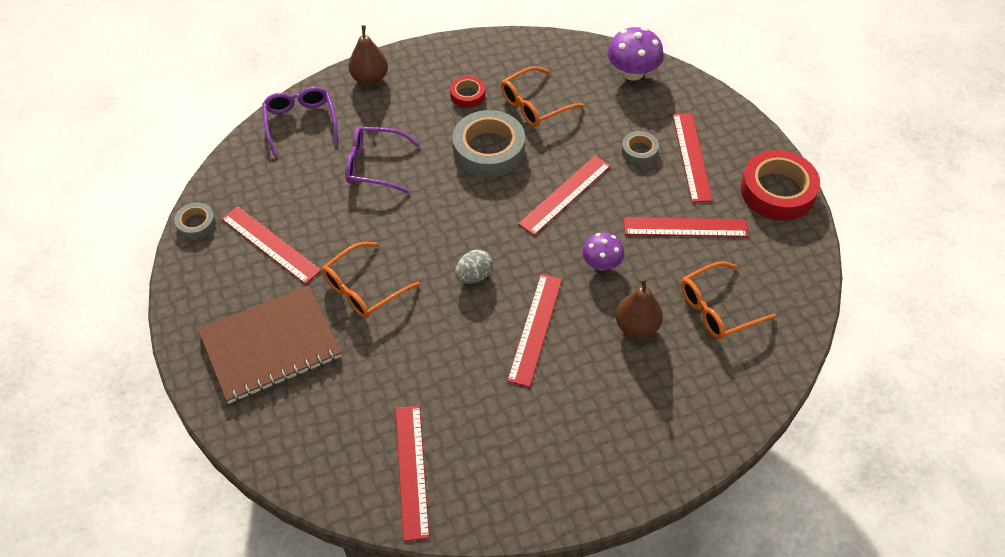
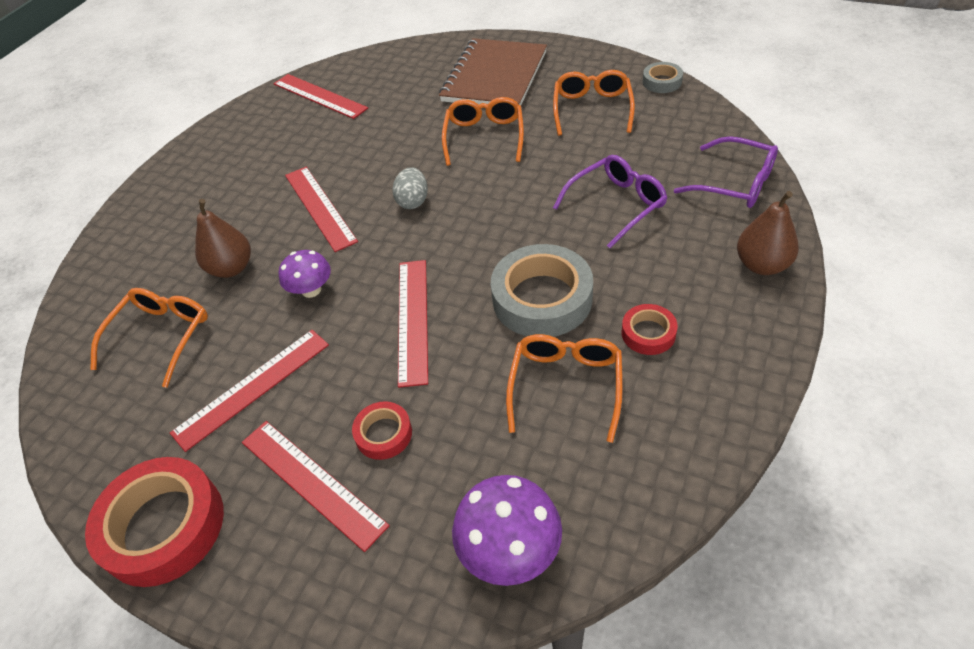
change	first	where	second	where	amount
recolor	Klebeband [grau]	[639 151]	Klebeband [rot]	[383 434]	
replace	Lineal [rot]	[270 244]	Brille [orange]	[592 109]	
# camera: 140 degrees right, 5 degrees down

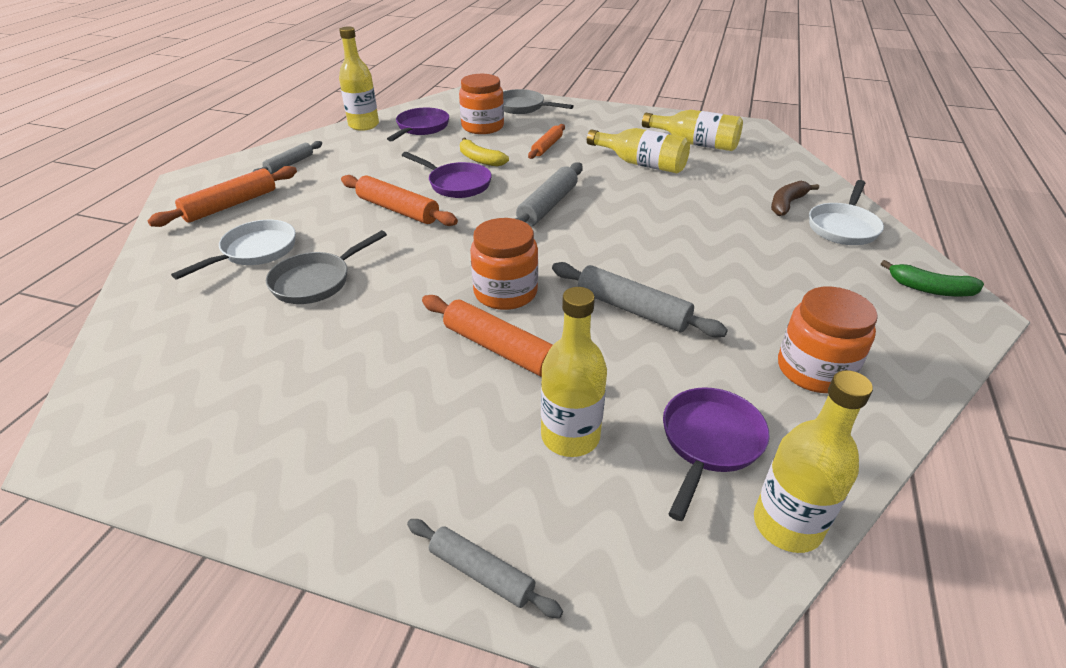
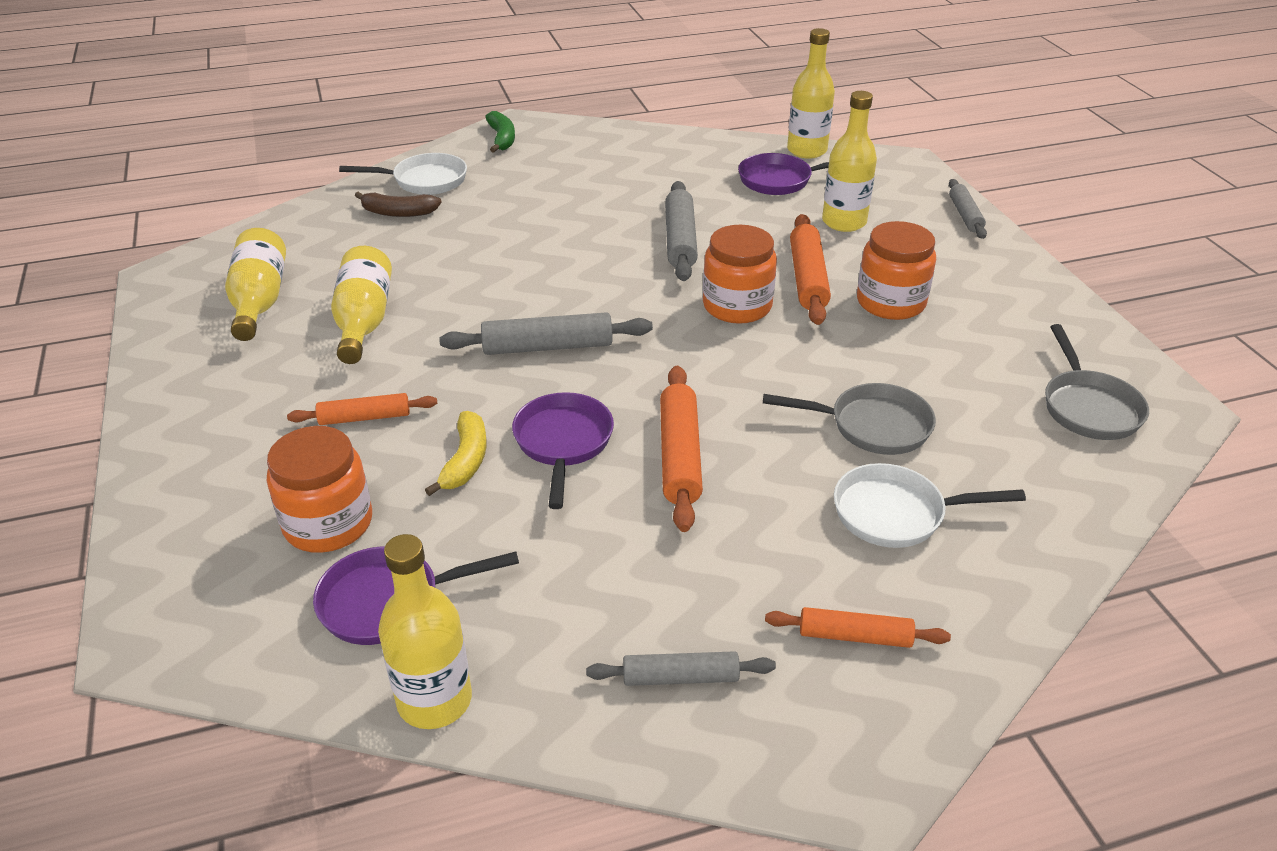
change	first	where	second	where	amount
resize	Nudelholz [orange]	[231 205]		[854 636]	x0.64
move	Einmachglas [orange]	[814 370]		[890 302]	
move	Pfanne [grau]	[523 107]		[1088 407]	
# camera: 125 degrees left, 0 degrees up

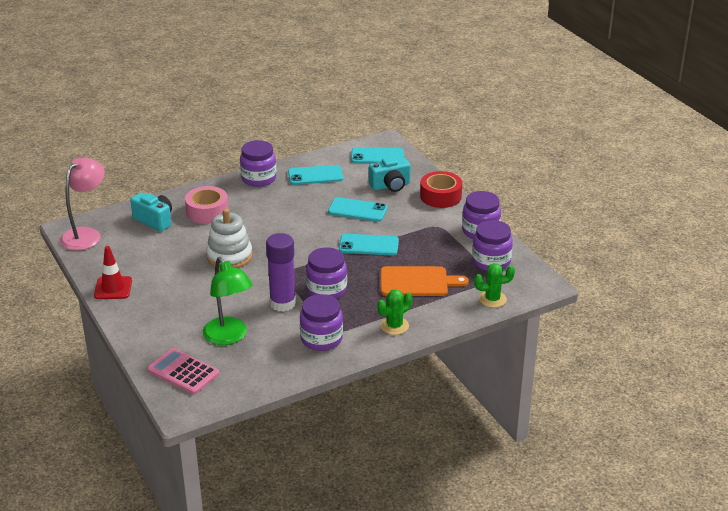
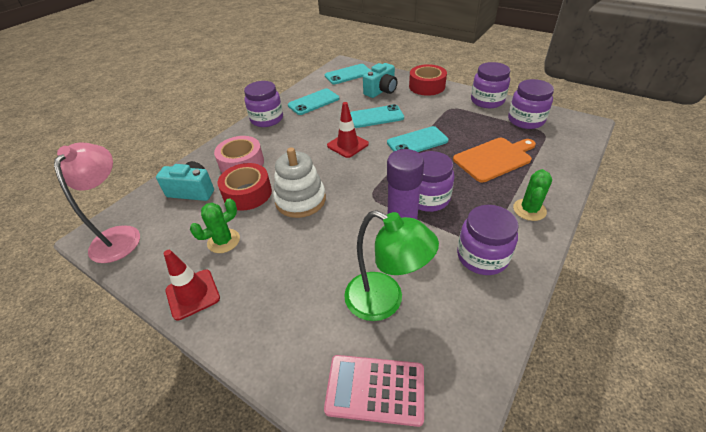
change	first	where	second	where	amount
move	Kaktus [grün]	[492 299]		[223 241]	
insert			Klebeband [rot]	[247 193]	
insert			Leitkegel [rot]	[347 145]	
# camera: 25 degrees left, 10 degrees up

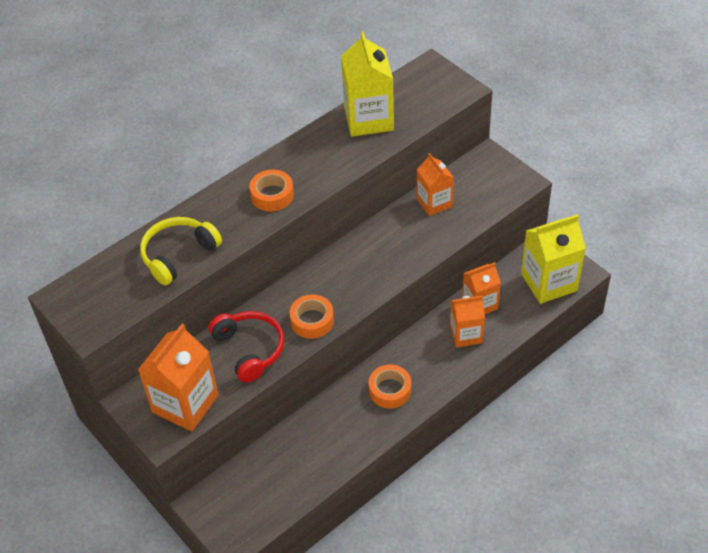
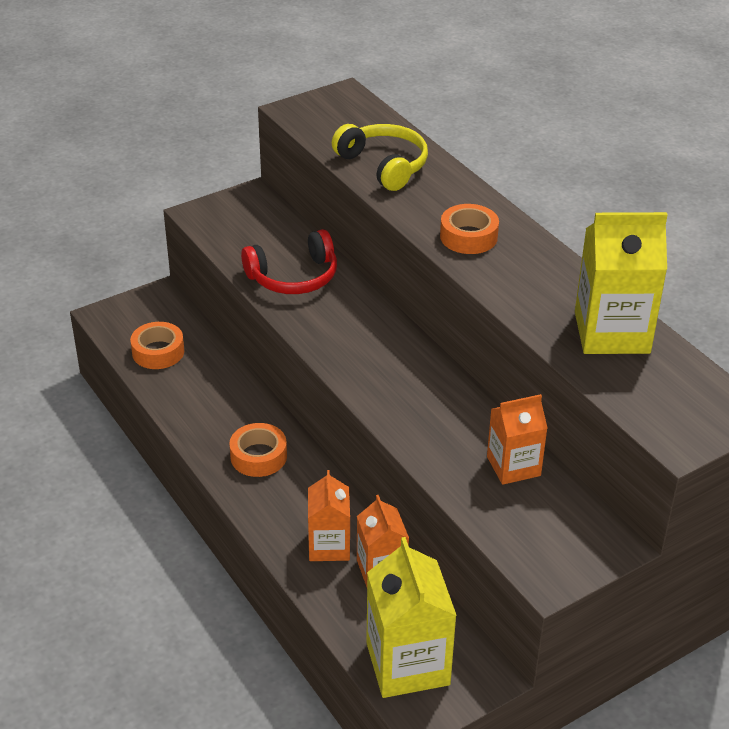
change	first	where	second	where	amount
move	Klebeband [orange]	[312 321]		[158 352]	
delete	Getränkekarton [orange]	[185 404]			
# camera: 95 degrees right, 10 degrees down

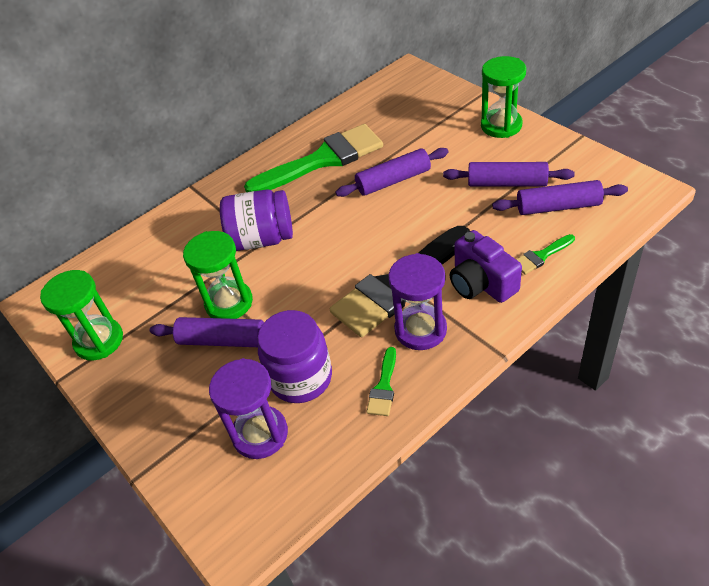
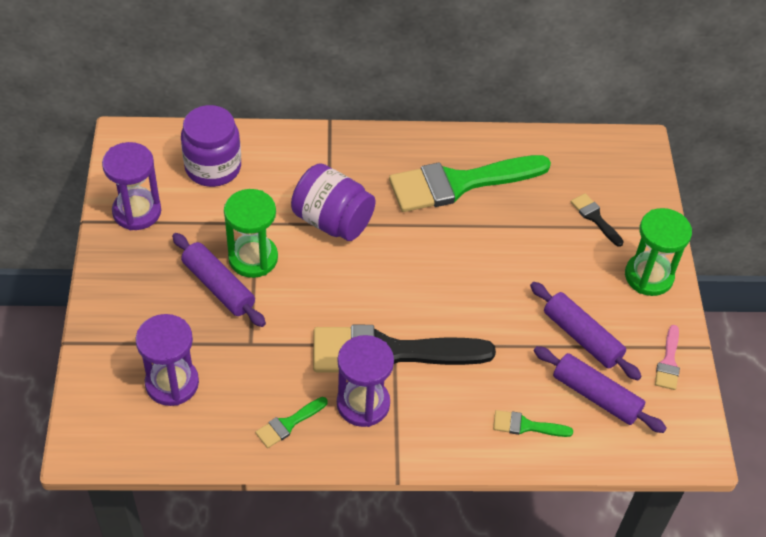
change	first	where	second	where	amount
recolor	Sanduhr [grün]	[99 341]	Sanduhr [lila]	[137 211]	
move	Einmachglas [lila]	[301 378]		[213 167]	
rotate	Pinsel [grün]	[323 160]		[459 183]	150 degrees clockwise
insert			Pinsel [schwarz]	[595 218]	
insert			Pinsel [rosa]	[668 362]	
delete	Nudelholz [lila]	[393 180]			
delete	Kamera [lila]	[481 283]			
# camera: 30 degrees right, 5 degrees up

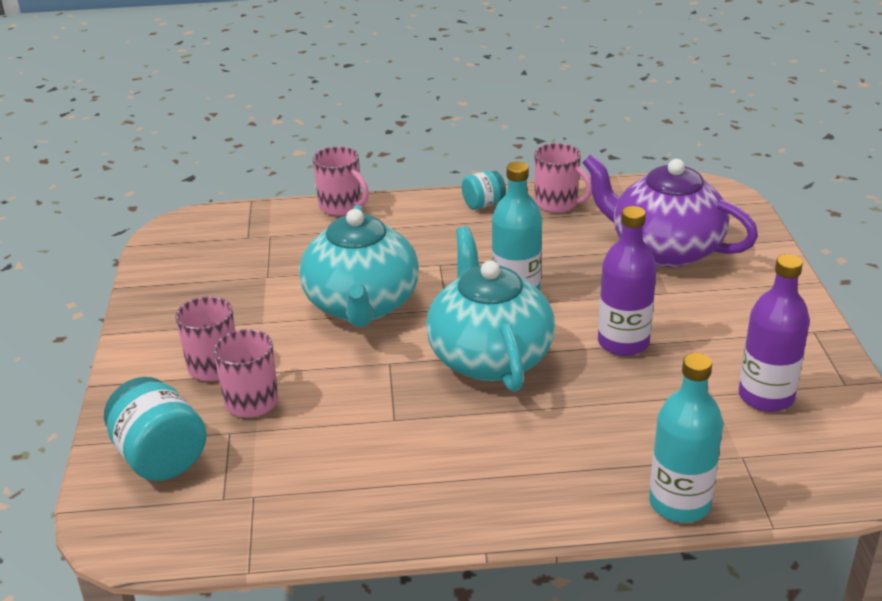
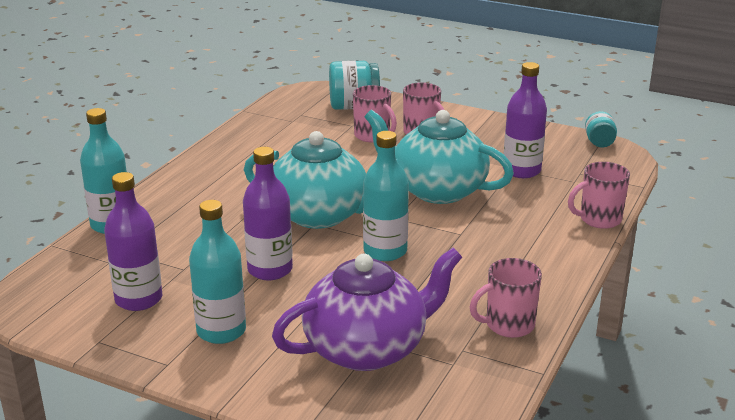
change	first	where	second	where	amount
insert			Flasche [türkis]	[221 331]	
insert			Flasche [lila]	[521 170]	
move	Einmachglas [türkis]	[483 204]		[599 142]	
# camera: 120 degrees right, 5 degrees down

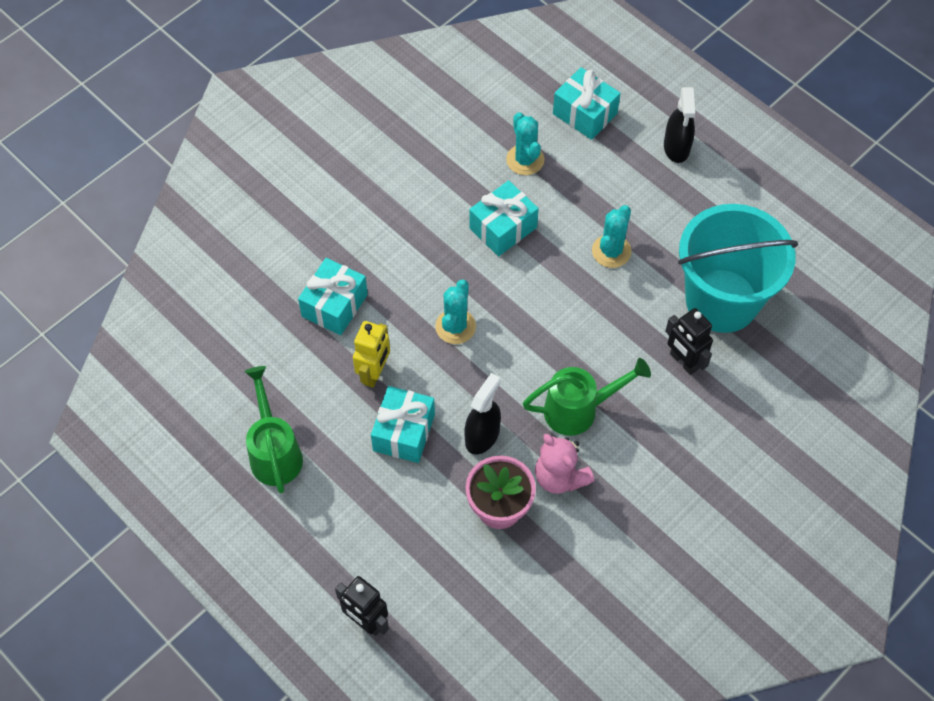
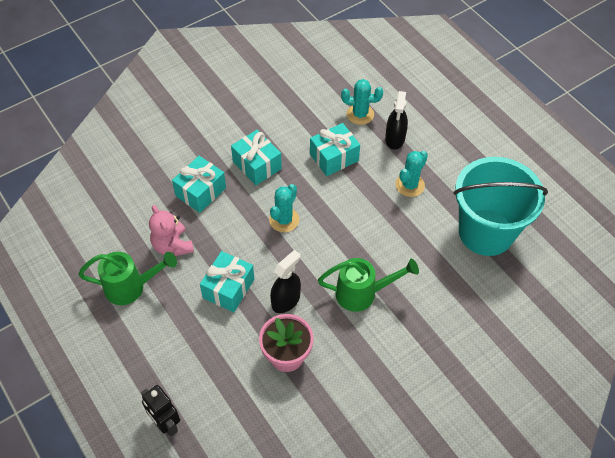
change	first	where	second	where	amount
rotate	Gießkanne [grün]	[274 452]		[131 287]	90 degrees clockwise
move	Teddybär [rosa]	[560 477]		[172 245]	
move	Geschenk [türkis]	[585 114]		[257 165]	
rotate	Kaktus [türkis]	[525 160]		[360 114]	75 degrees counterclockwise
move	Sprühflasche [schwarz]	[676 147]		[395 138]	
delete	Roboter [gelb]	[374 373]			
delete	Roboter [schwarz]	[683 361]			
# camera: 10 degrees right, 5 degrees down

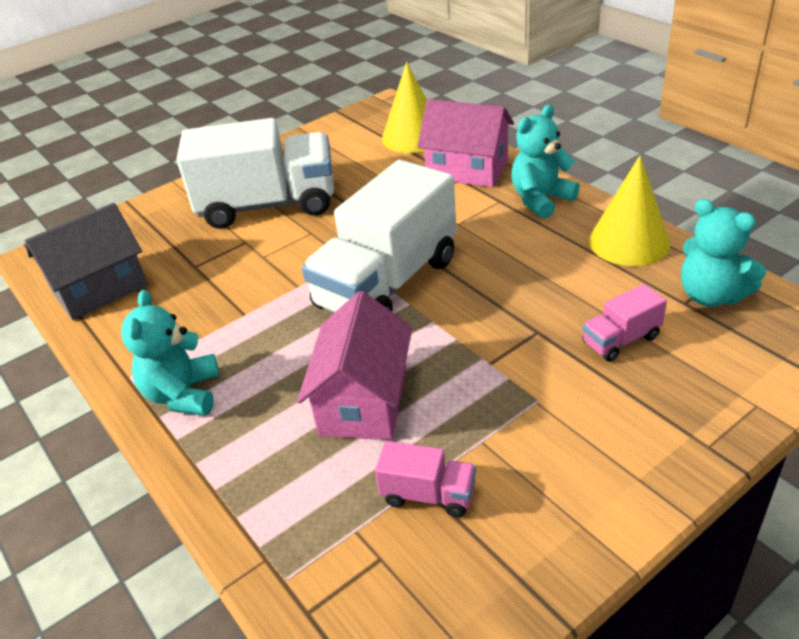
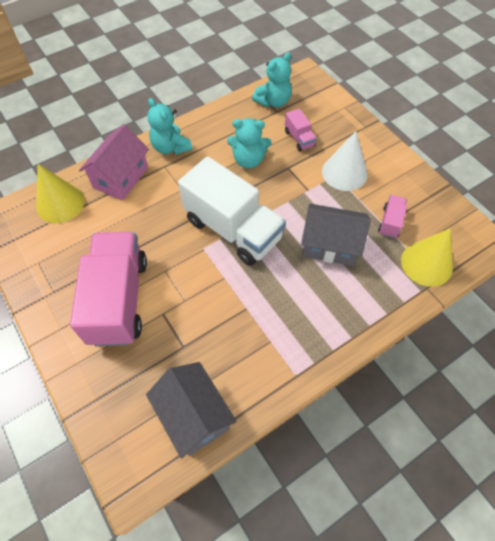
change	first	where	second	where	amount
recolor	Lastwagen [weiß]	[268 205]	Lastwagen [rosa]	[118 300]	
move	Teddybär [türkis]	[183 394]		[248 160]	
recolor	Haus [rosa]	[363 401]	Haus [grau]	[330 245]	
insert			Kegel [weiß]	[344 172]	
move	Kegel [gelb]	[629 242]		[426 263]	
# camera: 90 degrees left, 20 degrees up

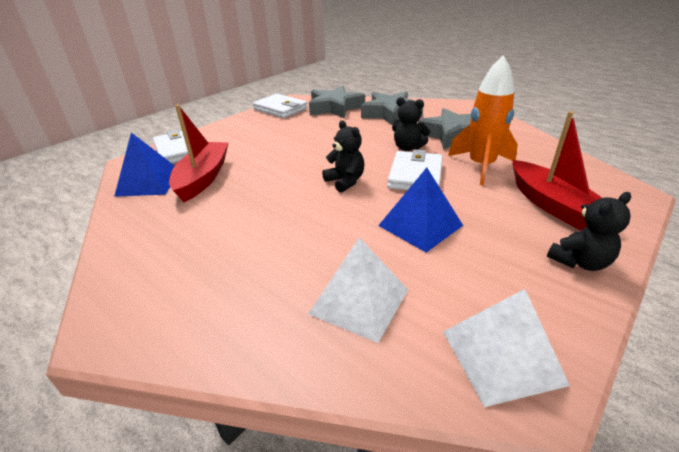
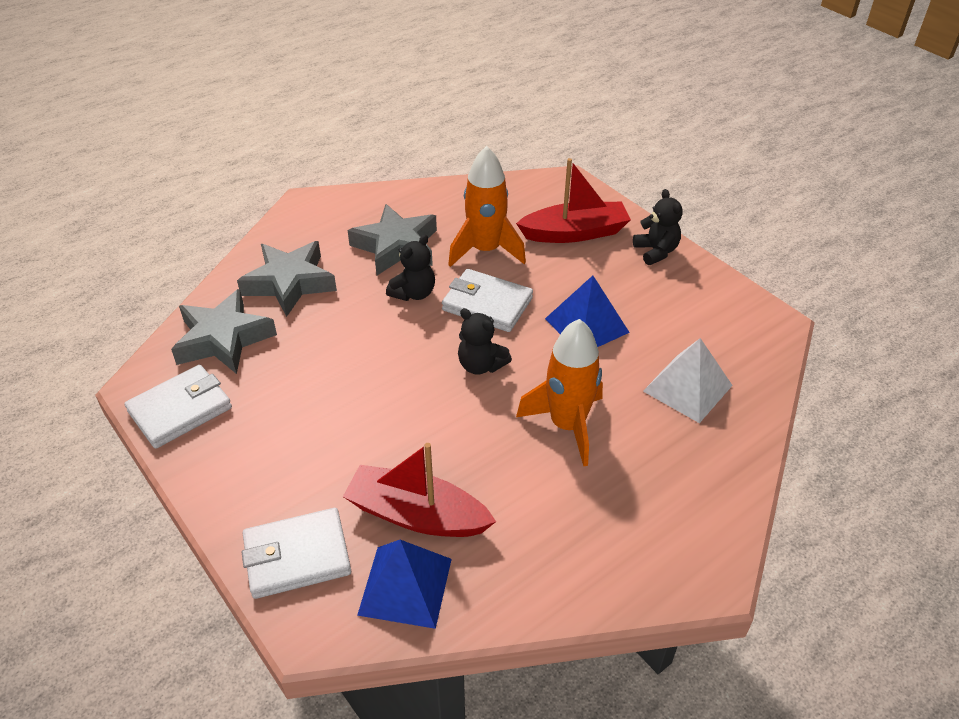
change	first	where	second	where	amount
rotate	Teddybär [schwarz]	[345 181]		[481 365]	120 degrees counterclockwise
insert			Rakete [orange]	[567 425]	
delete	Pyramide [weiß]	[502 357]			
# camera: 80 degrees left, 10 degrees up

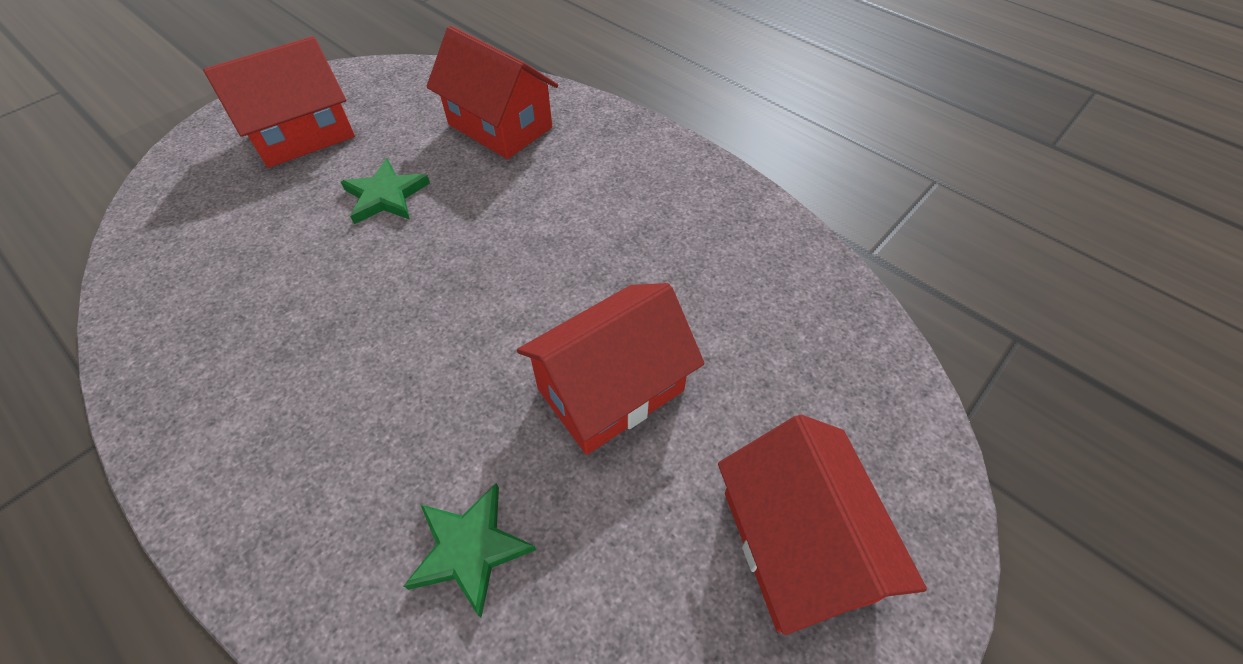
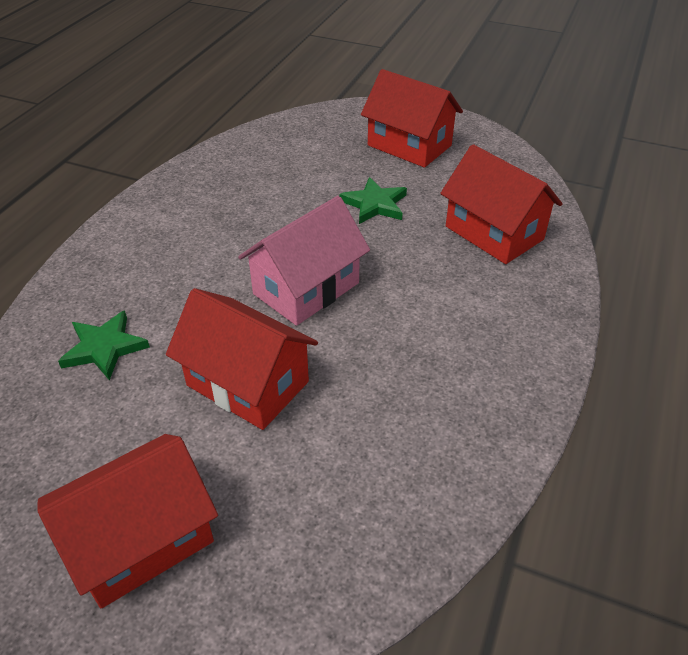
change	first	where	second	where	amount
insert			Haus [rosa]	[306 288]	
rotate	Haus [rot]	[500 126]		[494 233]	60 degrees counterclockwise
# camera: 70 degrees right, 10 degrees down

